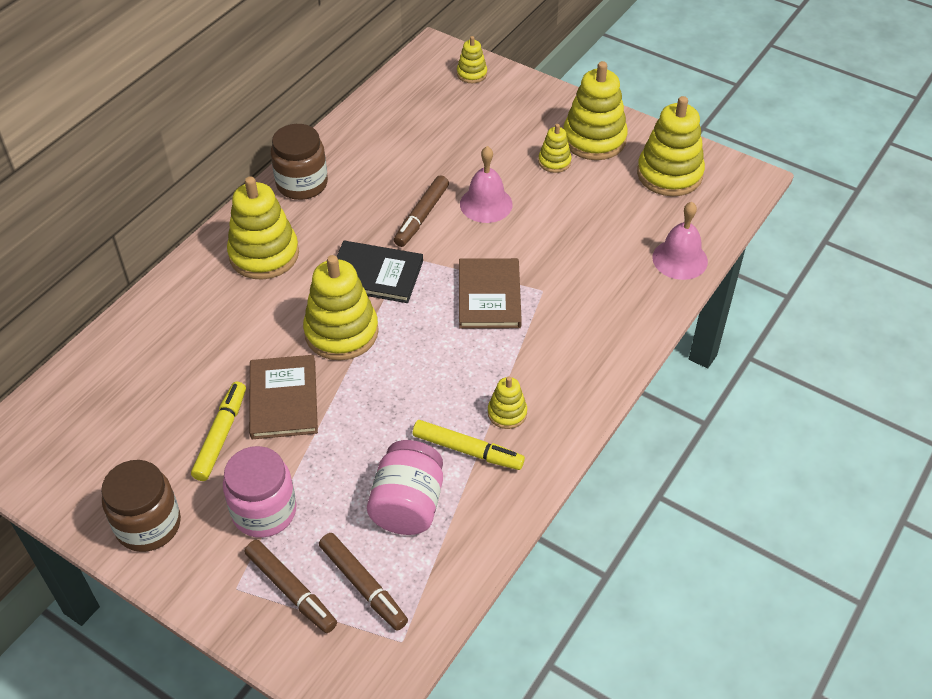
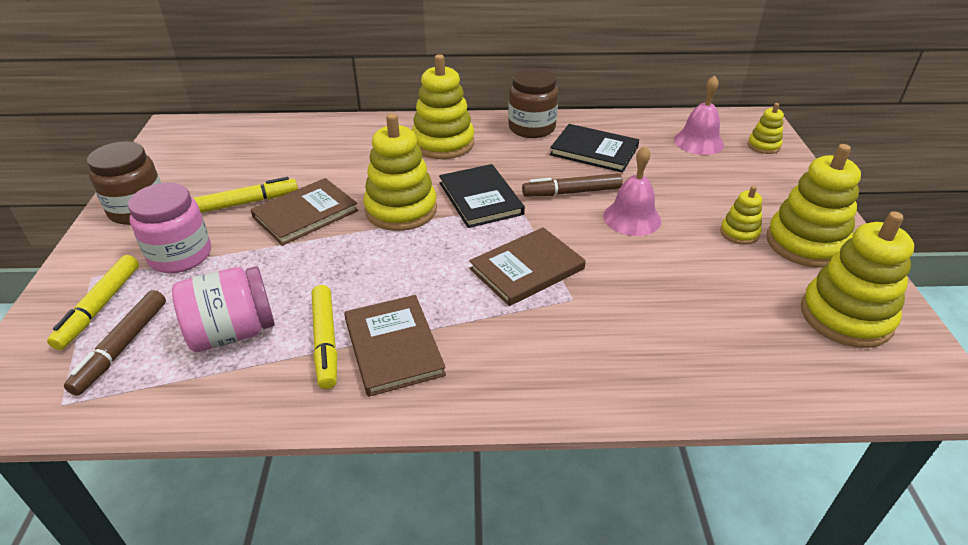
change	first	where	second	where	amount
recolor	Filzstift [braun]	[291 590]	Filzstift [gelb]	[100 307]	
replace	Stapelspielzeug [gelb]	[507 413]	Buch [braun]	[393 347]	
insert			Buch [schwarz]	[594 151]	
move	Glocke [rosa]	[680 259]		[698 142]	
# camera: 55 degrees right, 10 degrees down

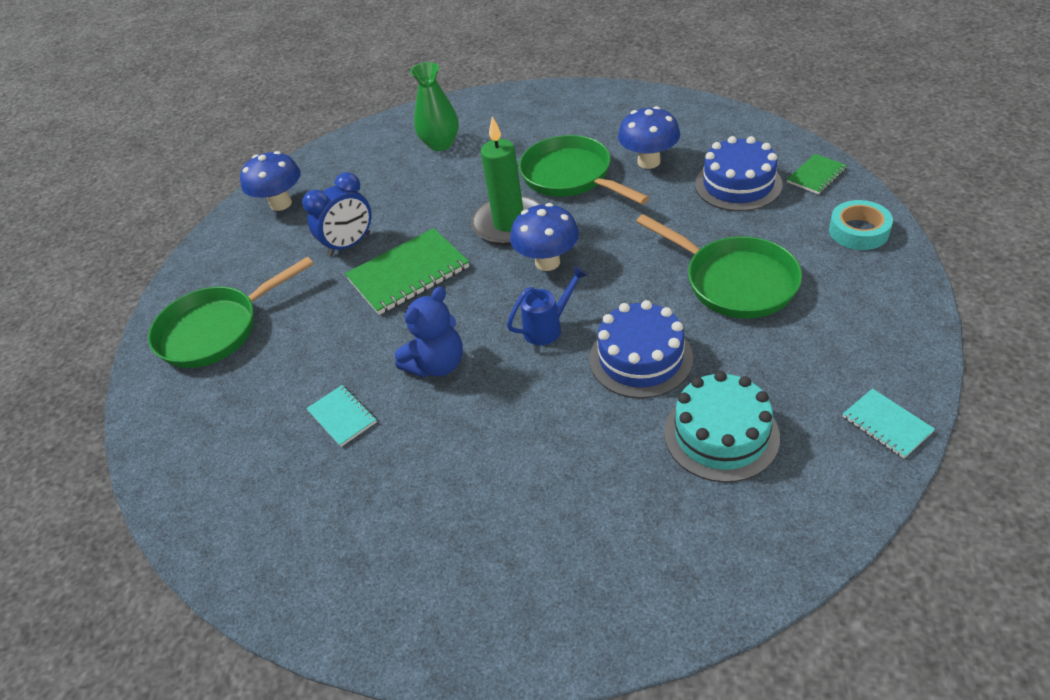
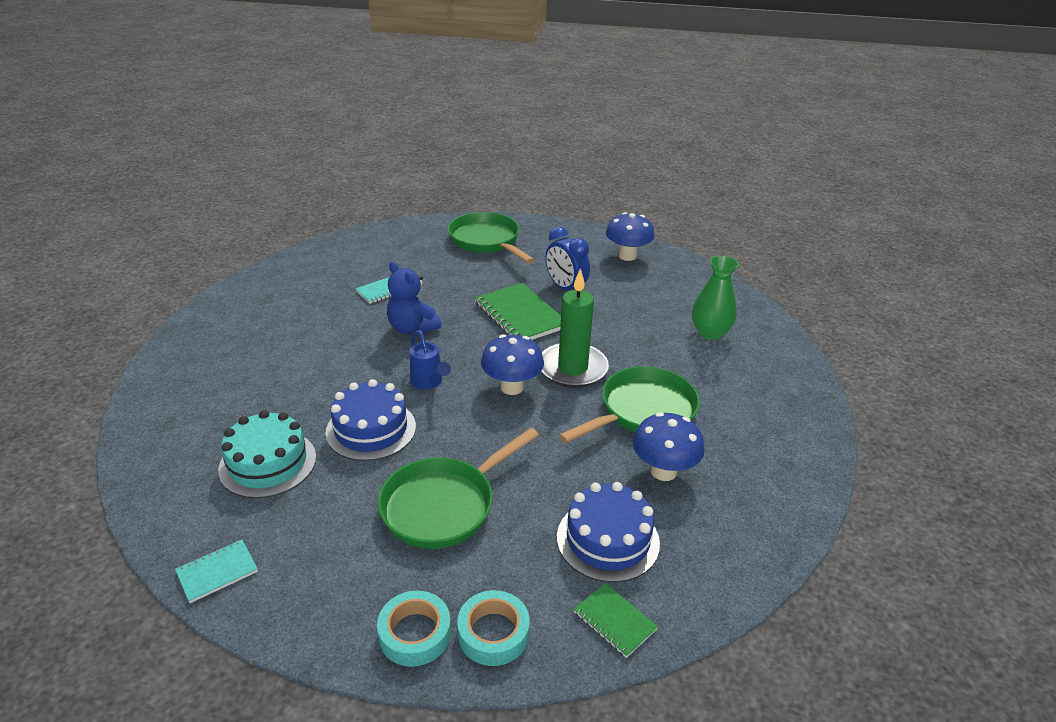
change	first	where	second	where	amount
insert			Klebeband [türkis]	[415 634]	
# camera: 85 degrees right, 10 degrees down

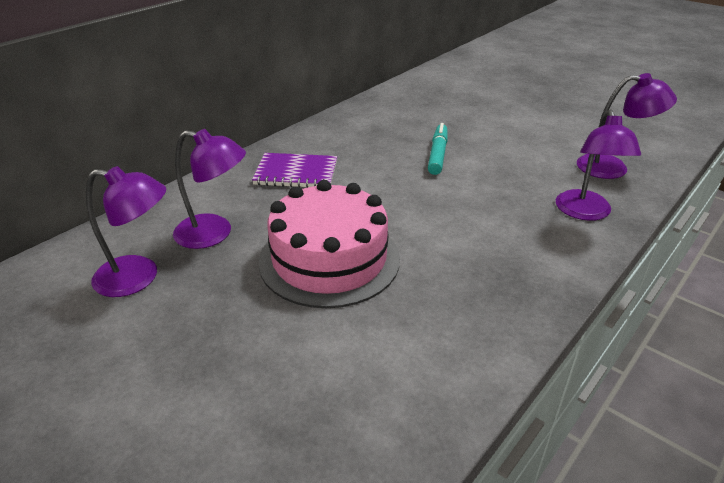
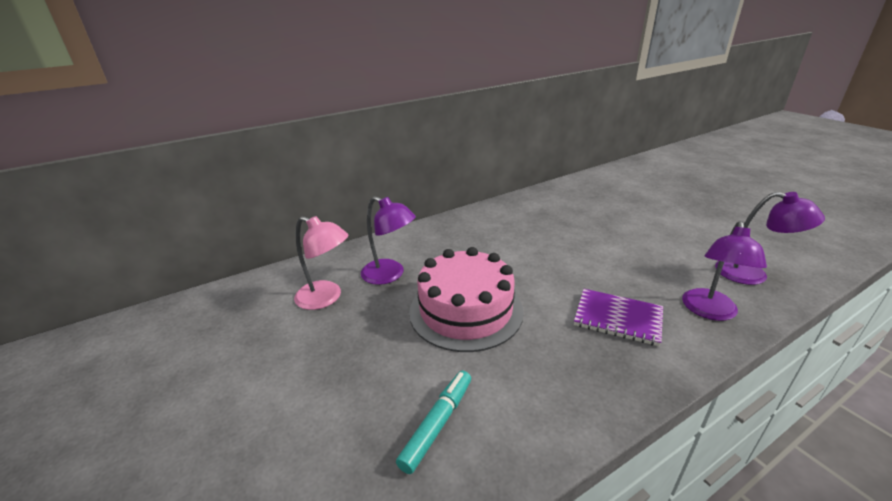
change	first	where	second	where	amount
recolor	Lampe [lila]	[139 277]	Lampe [rosa]	[326 298]	
move	Filzstift [türkis]	[437 154]		[437 424]	
move	Notizbuch [lila]	[296 173]		[618 318]	
# camera: 20 degrees right, 5 degrees down

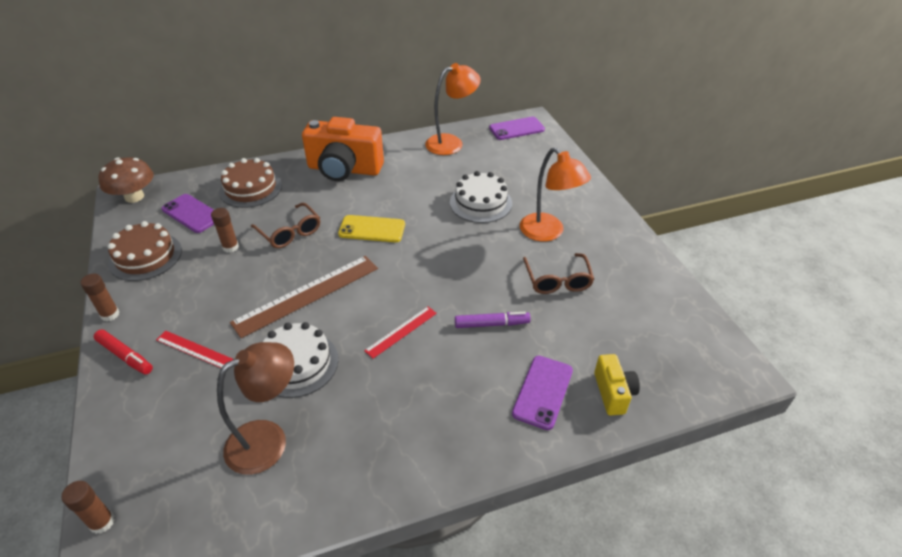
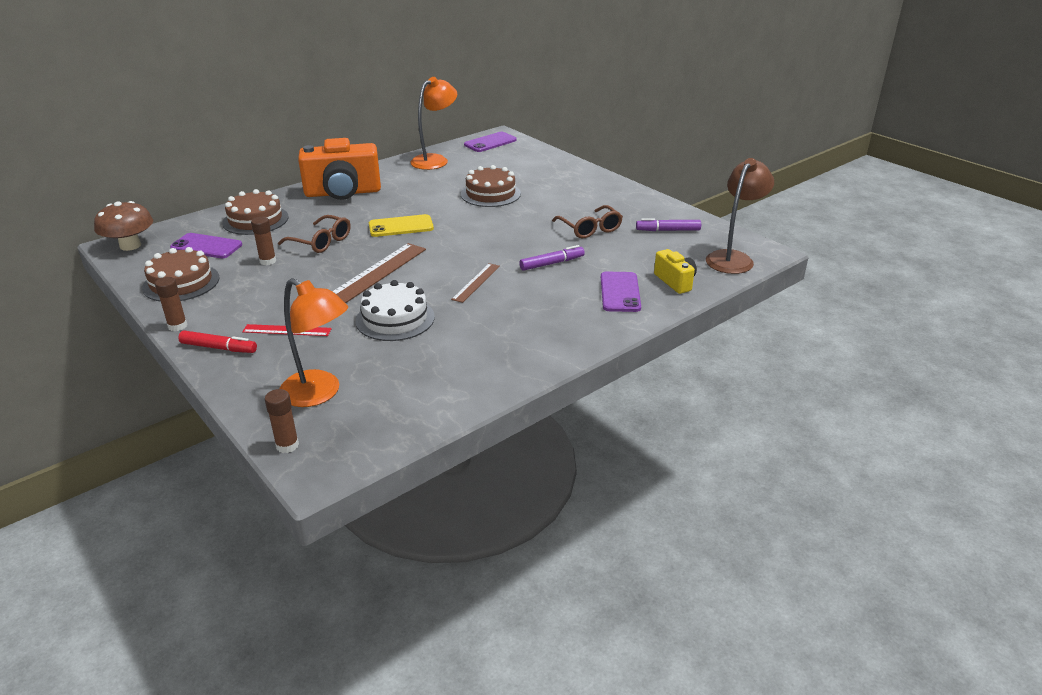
change	first	where	second	where	amount
move	Lampe [orange]	[548 233]		[319 394]	
recolor	Lineal [rot]	[401 331]	Lineal [braun]	[476 282]	
recolor	Kuchen [weiß]	[480 203]	Kuchen [braun]	[490 194]	
insert			Filzstift [lila]	[668 230]	
move	Lampe [braun]	[268 439]		[733 258]	
# camera: 20 degrees left, 10 degrees down

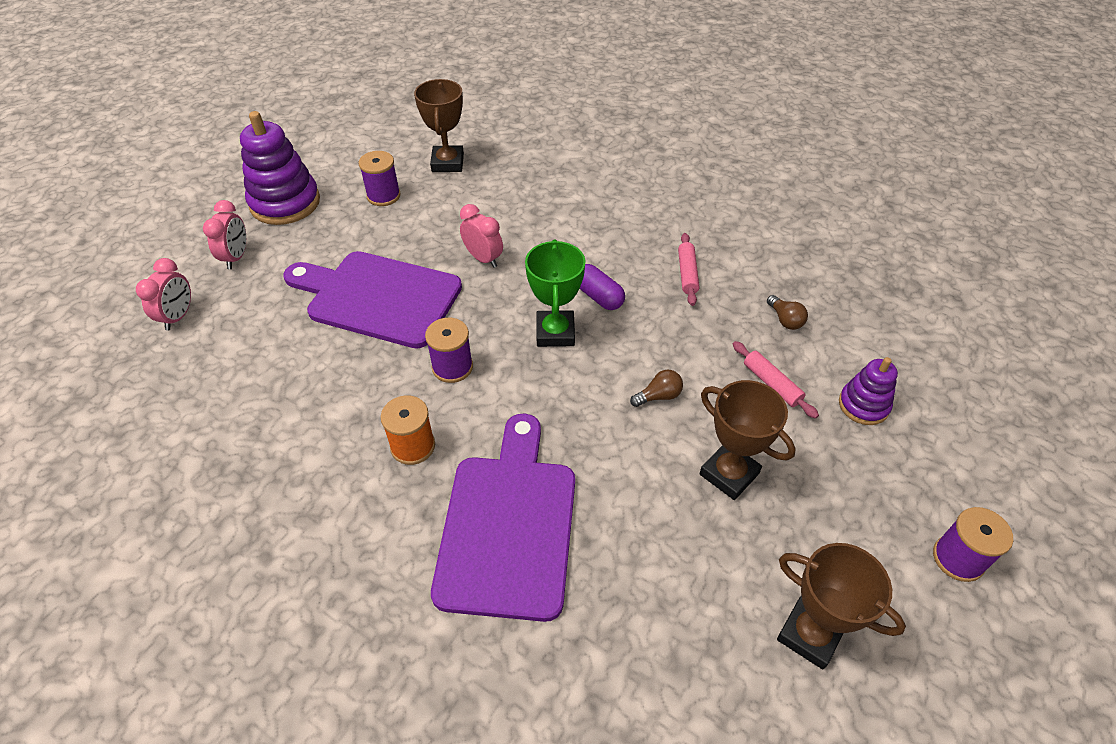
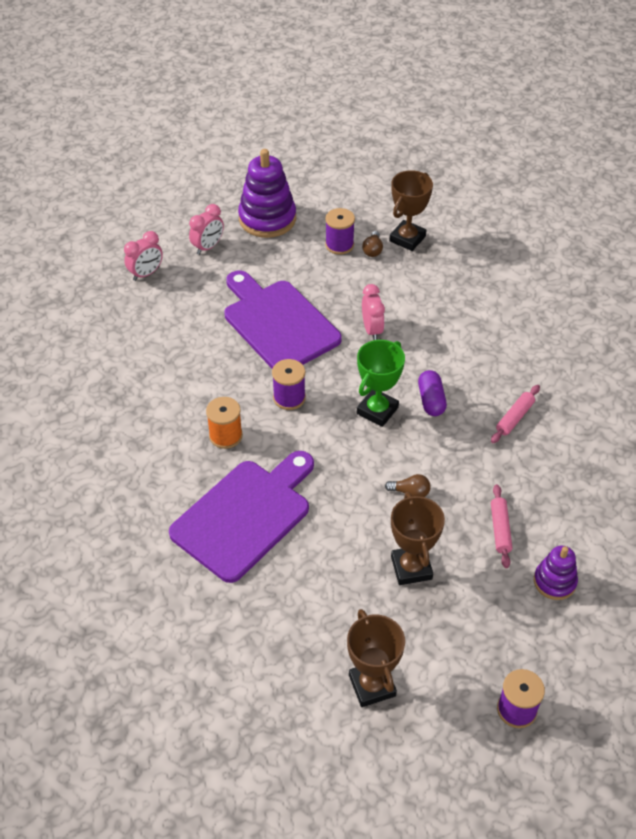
change	first	where	second	where	amount
move	Glühbirne [braun]	[785 320]		[372 250]	
# camera: 35 degrees right, 0 degrees up

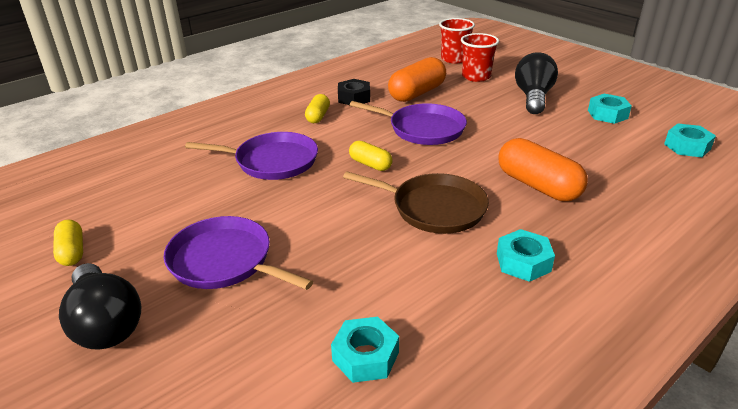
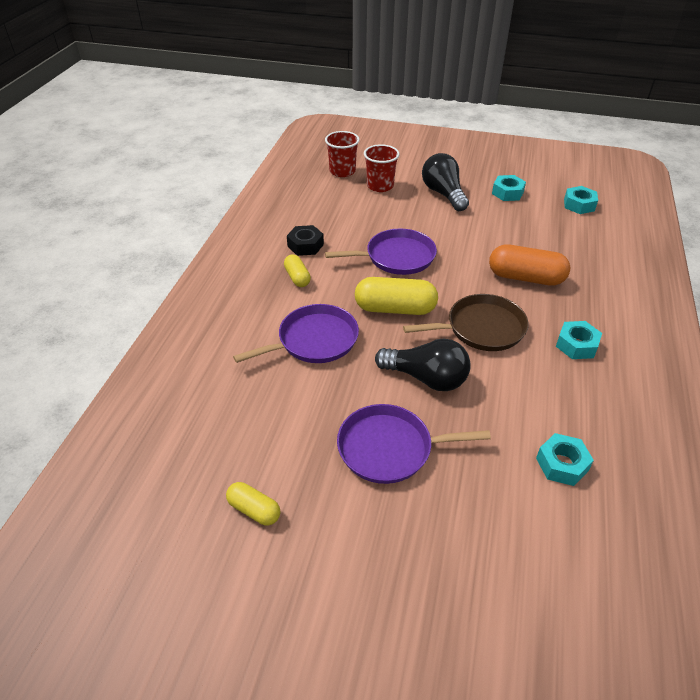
change	first	where	second	where	amount
resize	Kapsel [gelb]	[370 164]		[395 309]	x1.80
move	Glühbirne [schwarz]	[106 323]		[426 378]	
delete	Kapsel [orange]	[417 93]			
# camera: 35 degrees left, 10 degrees up

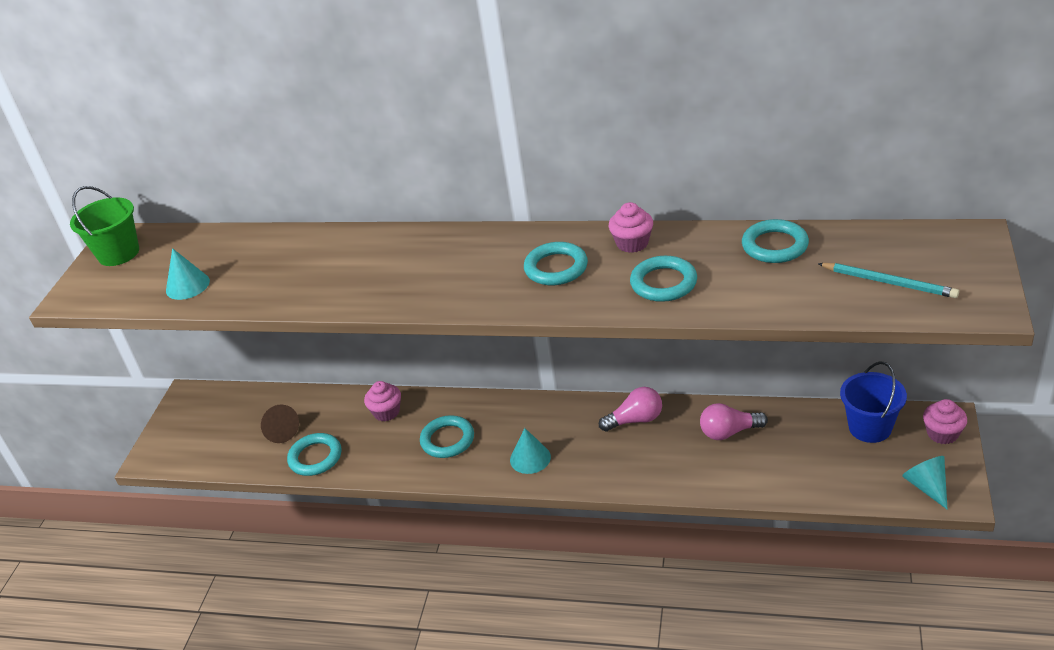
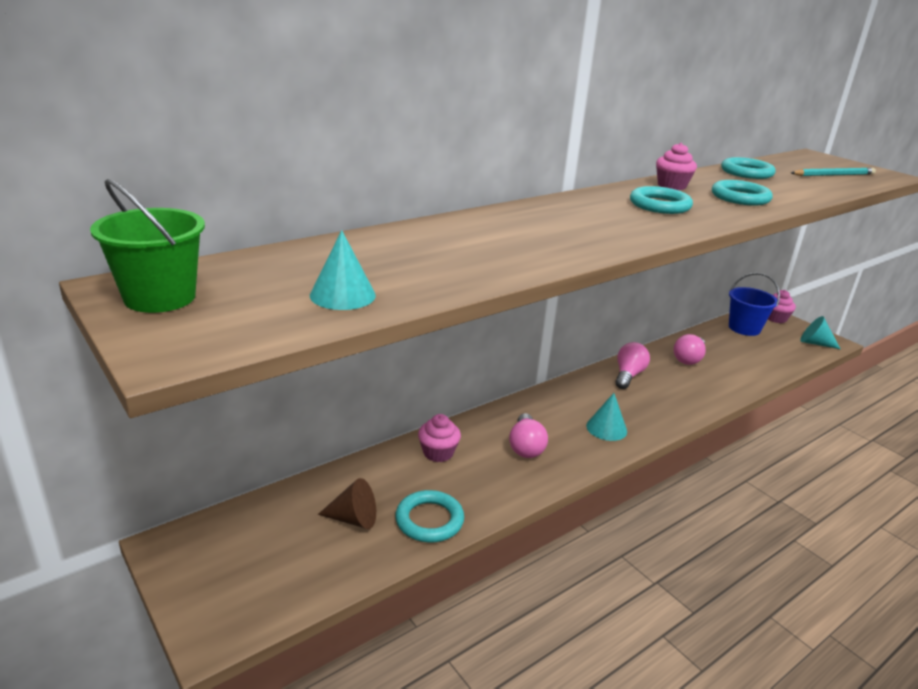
change	first	where	second	where	amount
replace	Ring [türkis]	[447 440]	Glühbirne [rosa]	[525 447]	
# camera: 55 degrees left, 10 degrees down

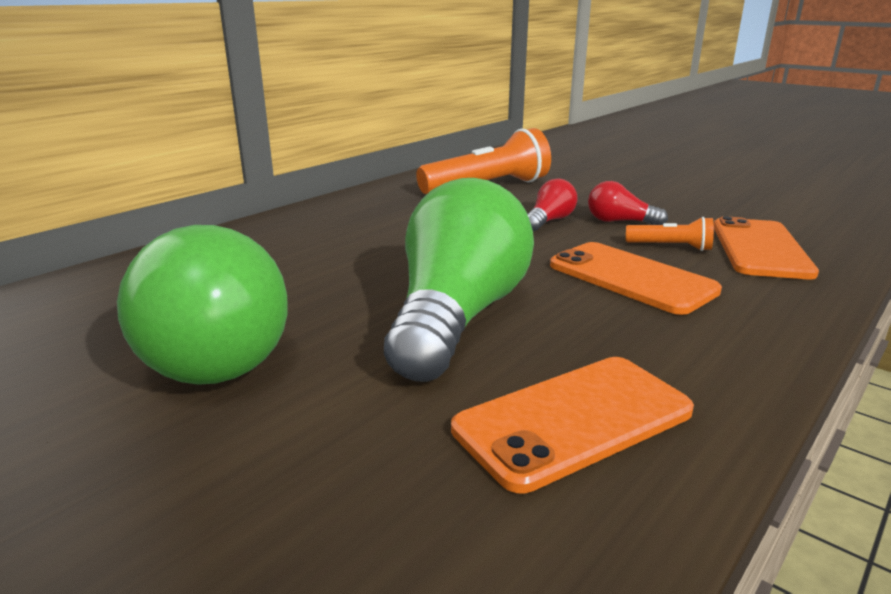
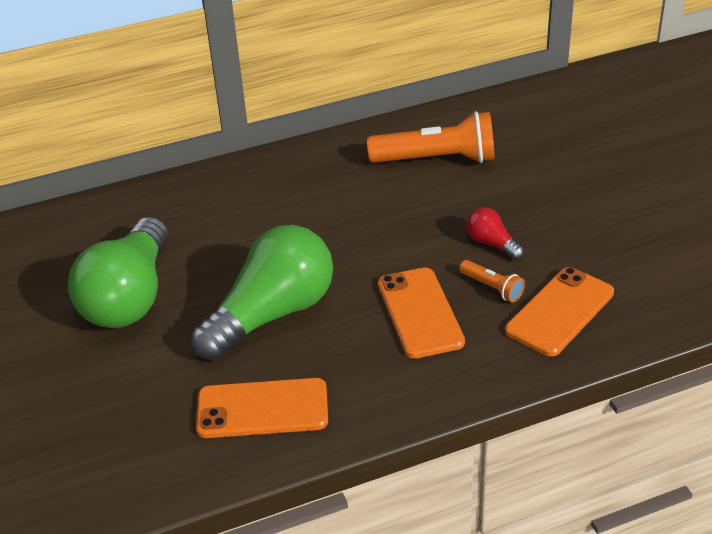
change	first	where	second	where	amount
delete	Glühbirne [rot]	[549 221]			
# camera: 30 degrees right, 15 degrees up

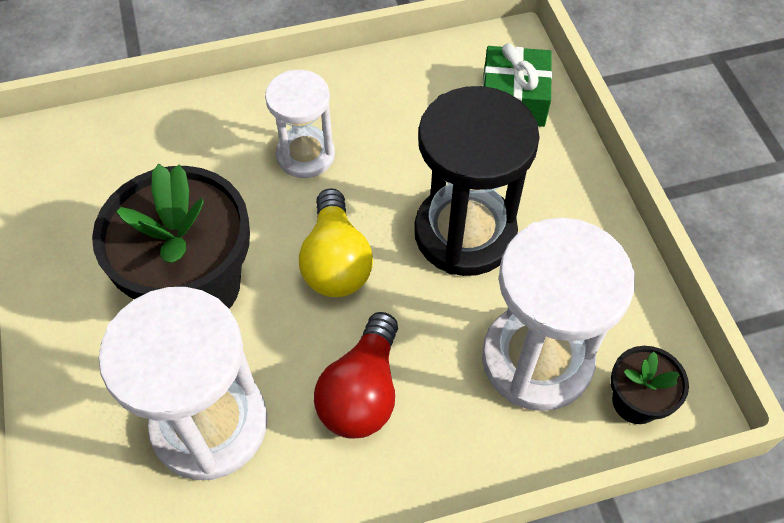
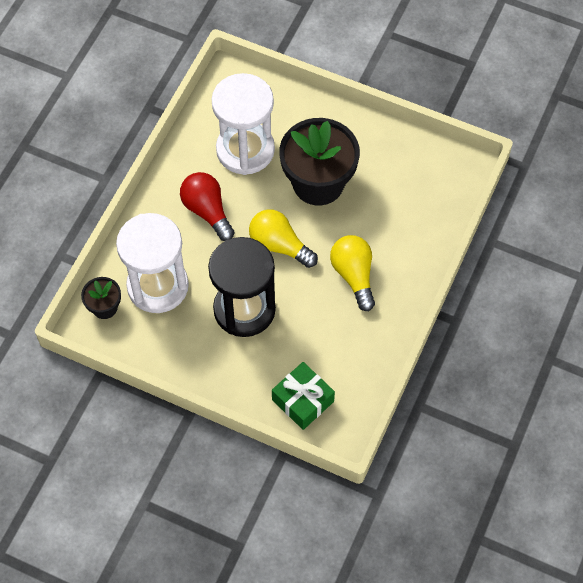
change	first	where	second	where	amount
replace	Sanduhr [weiß]	[305 155]	Glühbirne [gelb]	[354 275]	
# camera: 130 degrees right, 5 degrees up

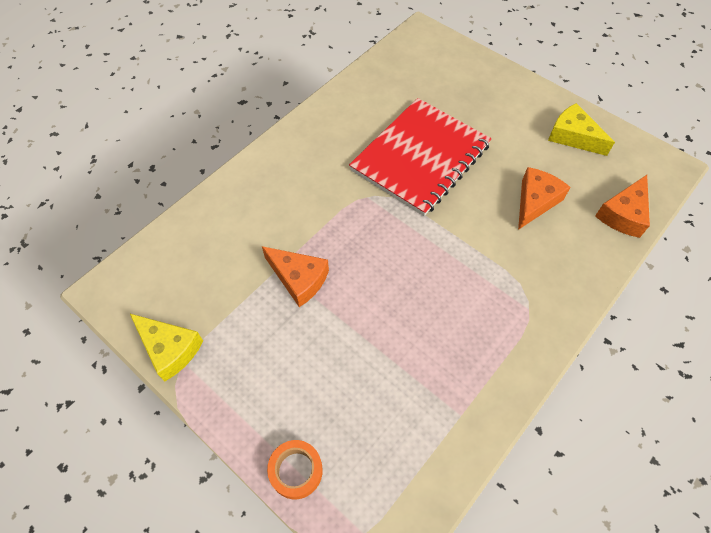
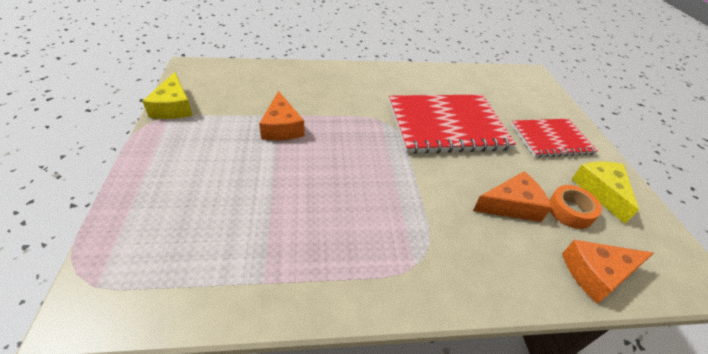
change	first	where	second	where	amount
insert			Notizbuch [rot]	[551 139]	
move	Klebeband [orange]	[296 471]		[570 211]	
# camera: 40 degrees right, 15 degrees down

